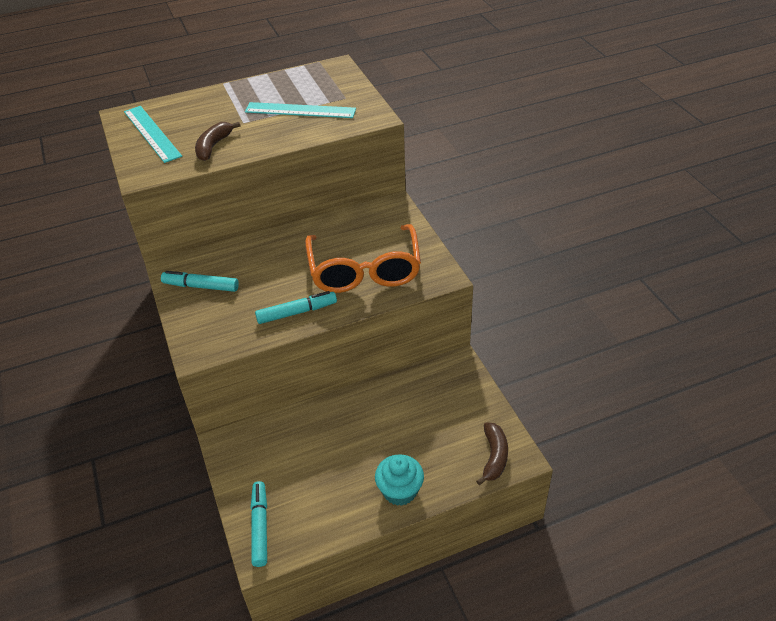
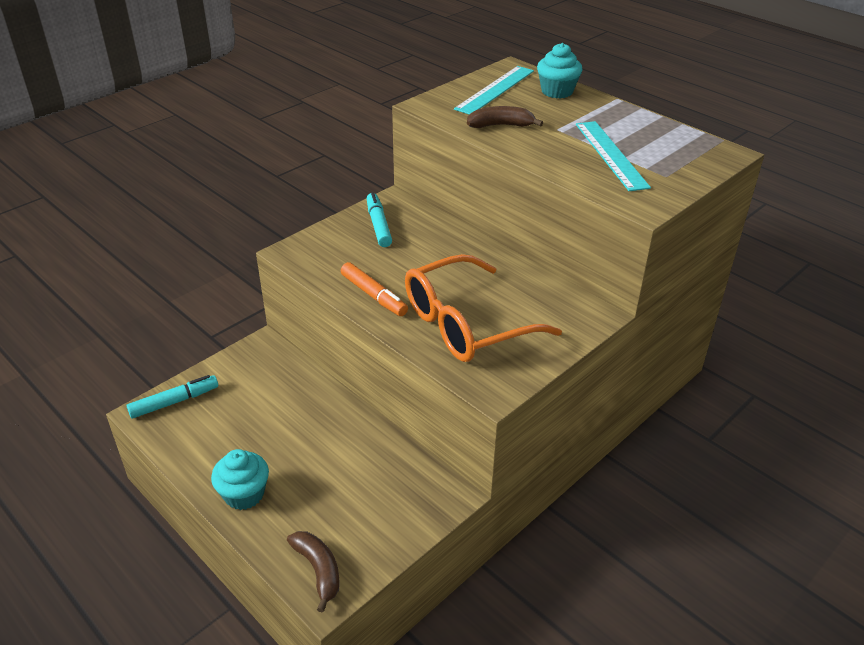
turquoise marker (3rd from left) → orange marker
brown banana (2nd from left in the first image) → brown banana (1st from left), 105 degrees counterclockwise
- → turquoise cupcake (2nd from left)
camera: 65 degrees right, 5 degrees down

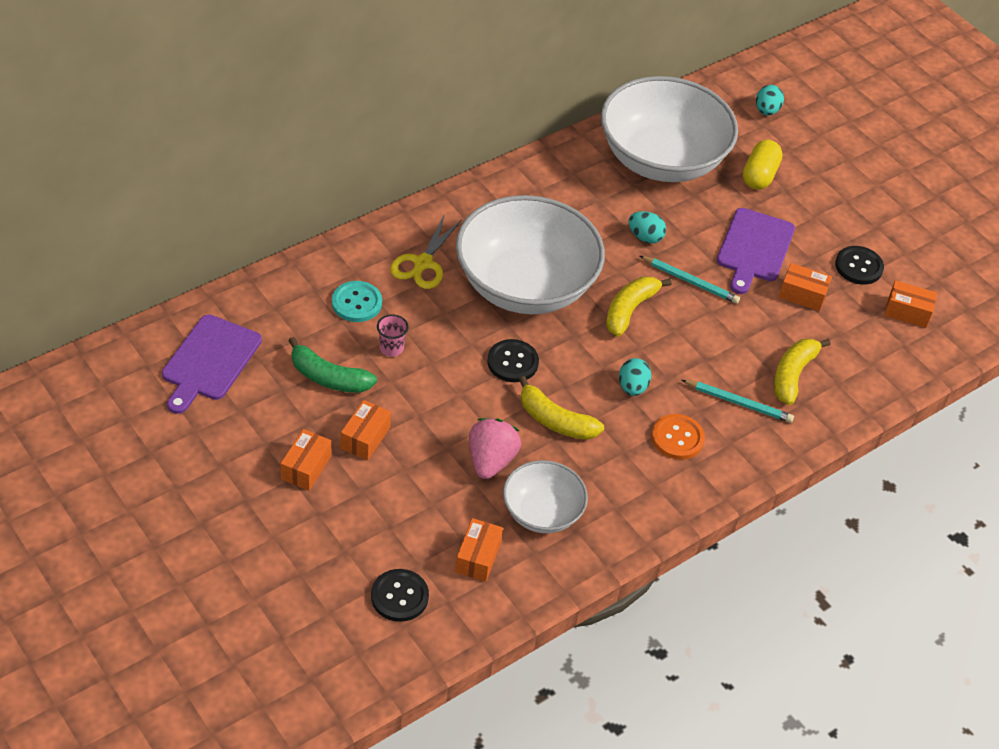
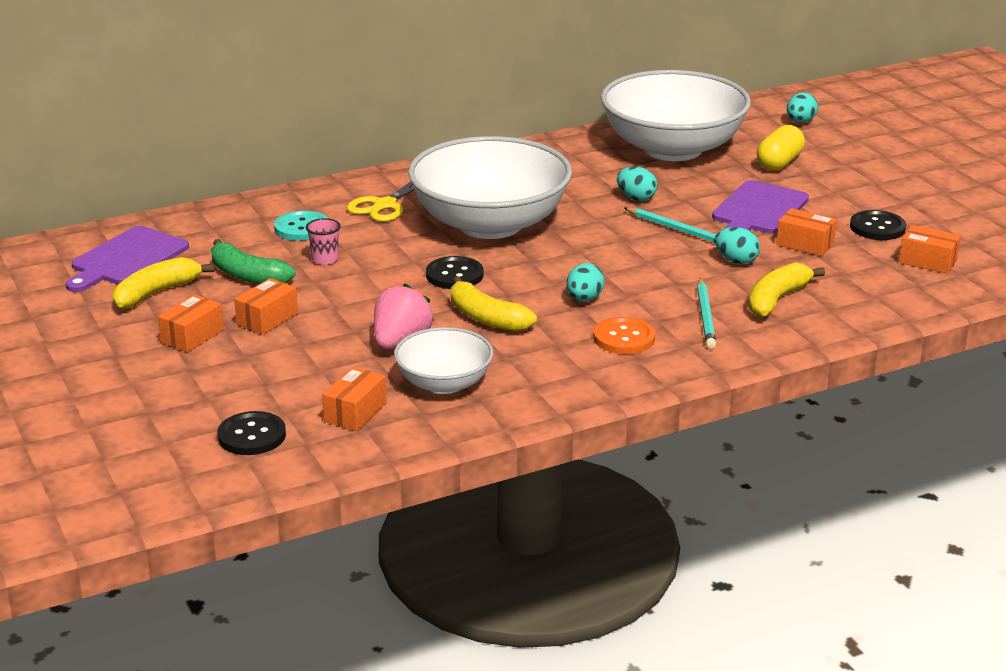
yellow banana (2nd from left in the first image) → yellow banana (1st from left), moved
turquoise pencil (2nd from left), 60 degrees clockwise
- → turquoise egg (3rd from left)
camera: 15 degrees right, 20 degrees down

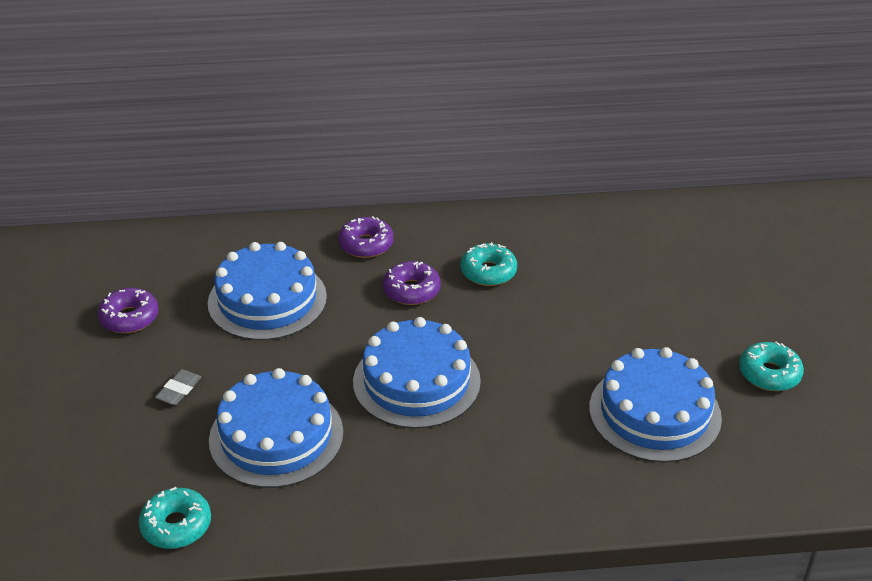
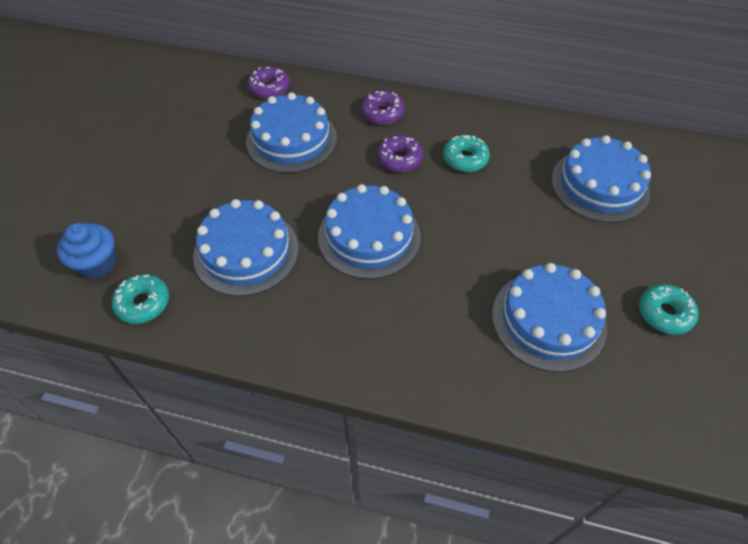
purple donut (1st from left), moved
grey eraser → -
- → blue cake (5th from left)
- → blue cupcake
camera: 20 degrees right, 15 degrees up

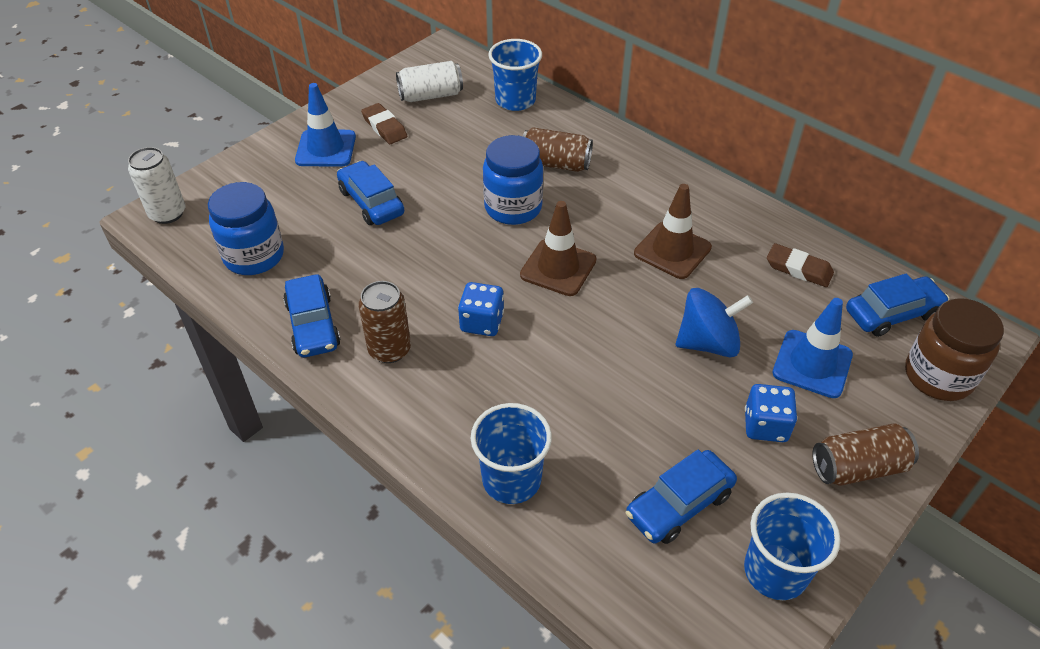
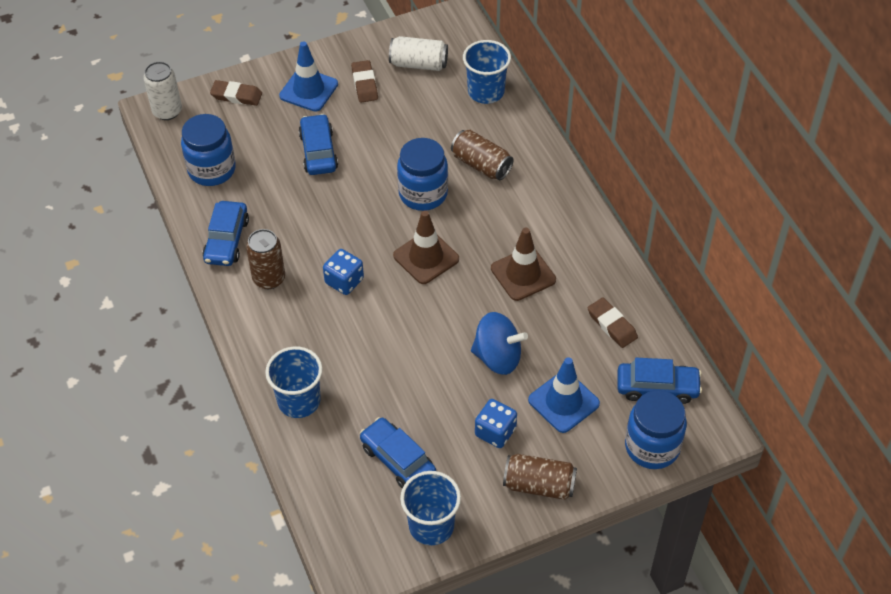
brown jar → blue jar (3rd from left)
blue car (3rd from left), 60 degrees clockwise
- → brown eraser (1st from left)
camera: 25 degrees right, 5 degrees up

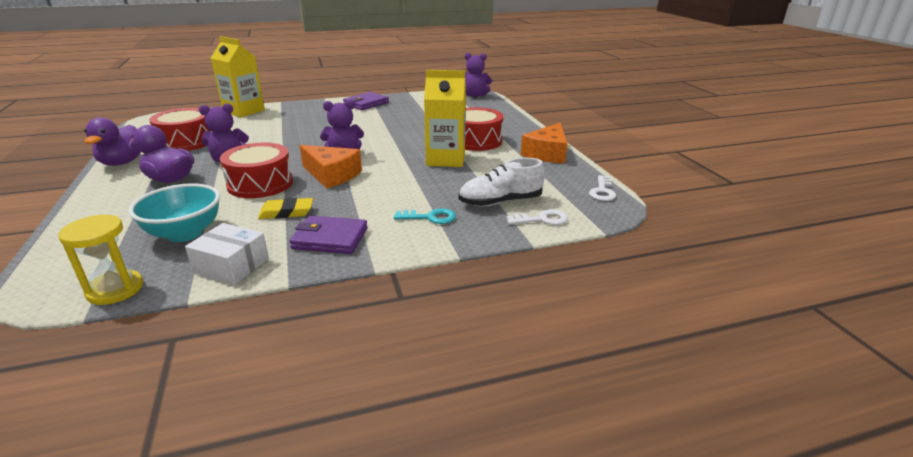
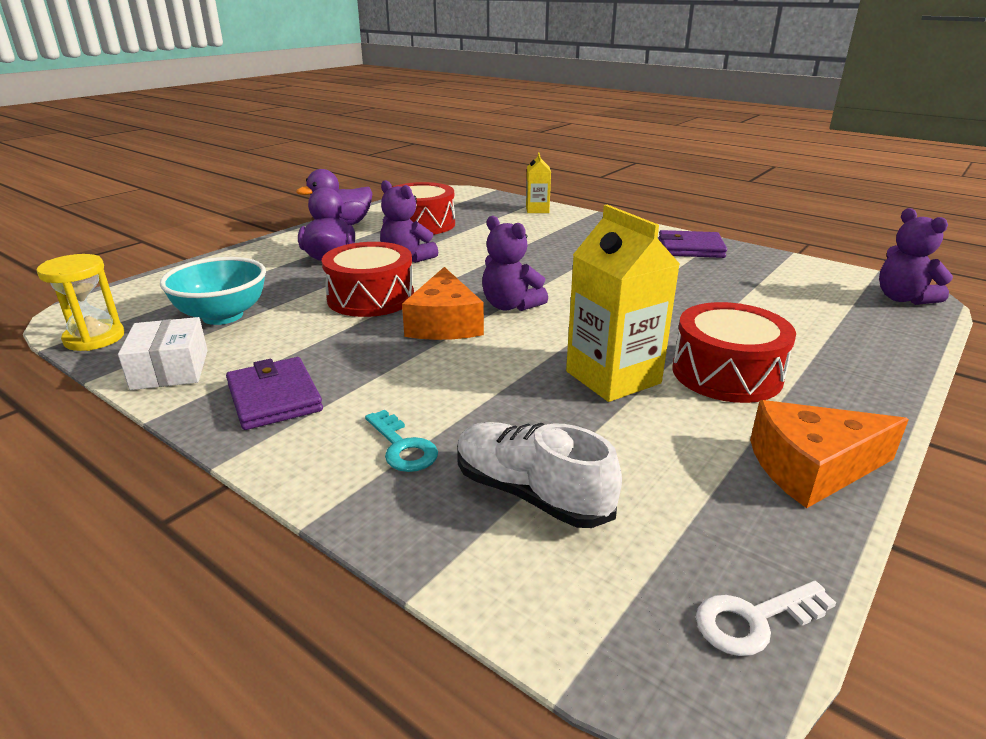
yellow carton (1st from left), x0.56
yellow eraser → -
white key (1st from left) → -
camera: 55 degrees right, 0 degrees up

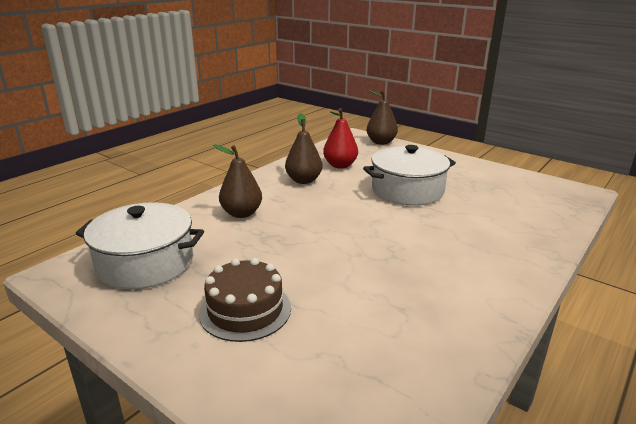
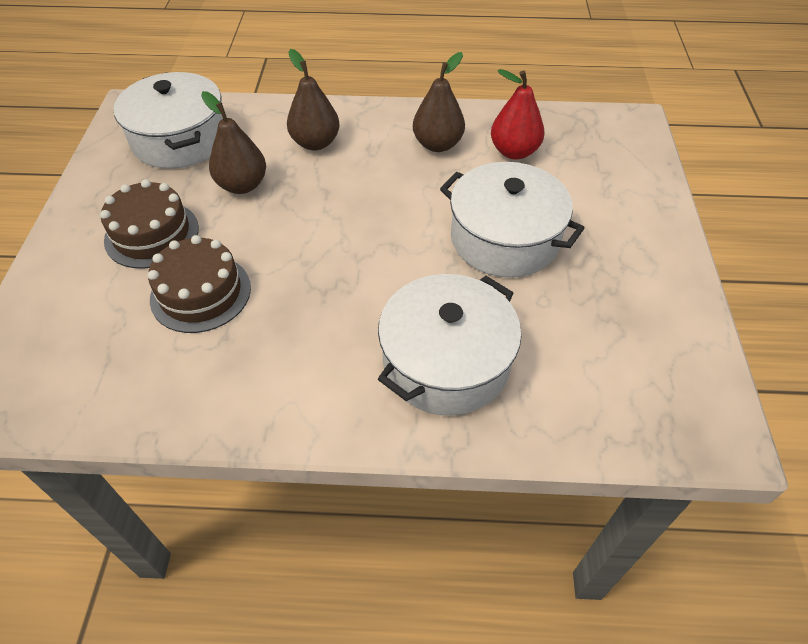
brown pear (3rd from left in the first image) → brown pear (1st from left), moved
- → brown cake (2nd from left)
- → white pot (2nd from left)
camera: 55 degrees right, 25 degrees up

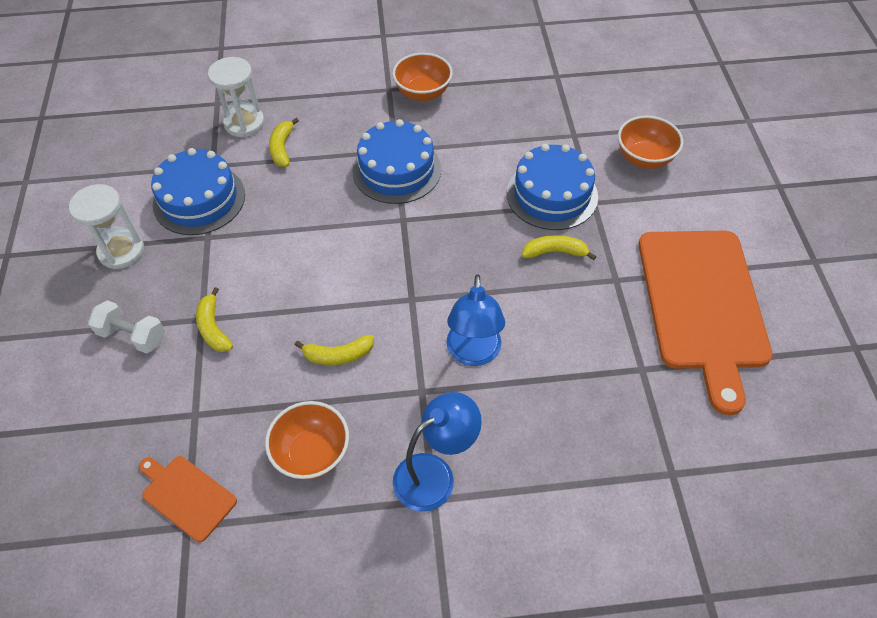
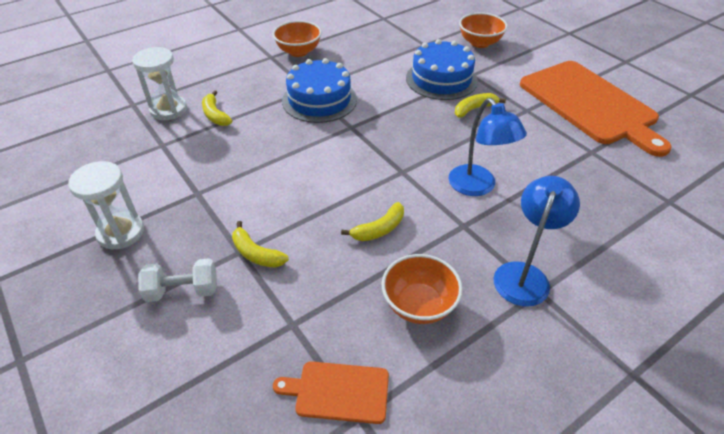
blue cake (1st from left) → -
camera: 30 degrees left, 10 degrees down

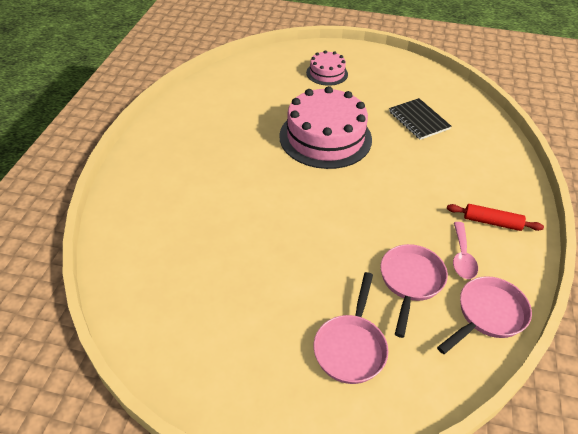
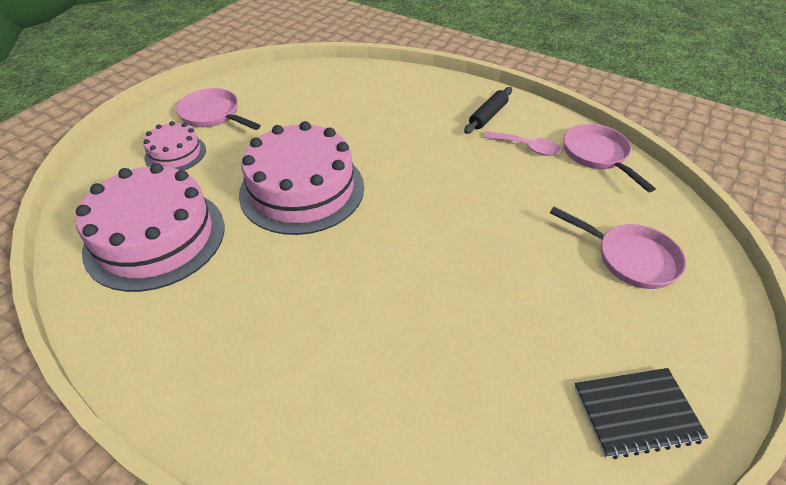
black notebook, moved
red rolling pin → black rolling pin
pink pan (2nd from left in the first image) → pink pan (1st from left), moved
- → pink cake (1st from left)
camera: 70 degrees left, 0 degrees up

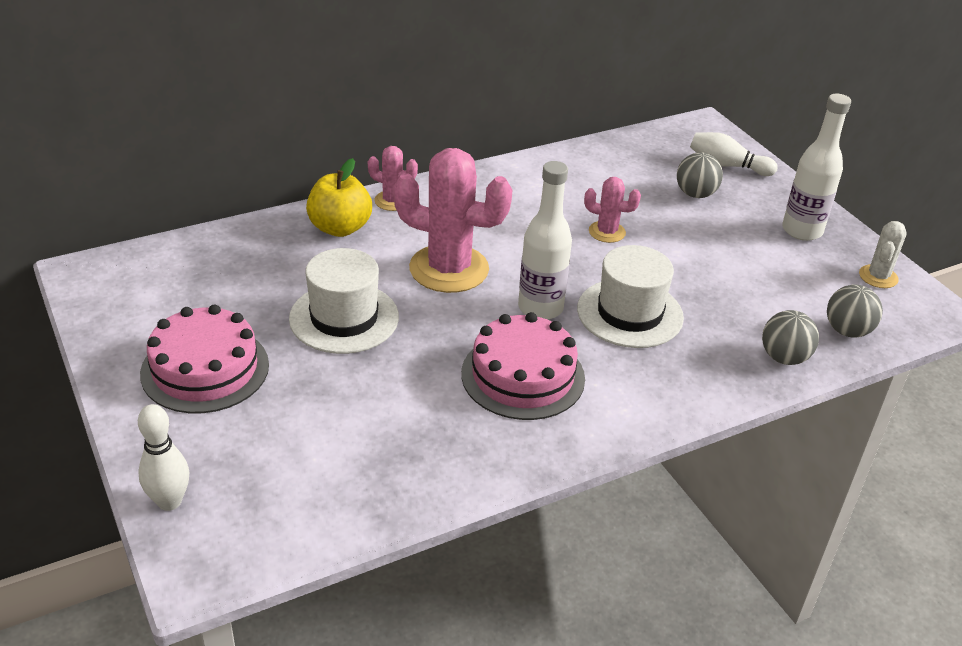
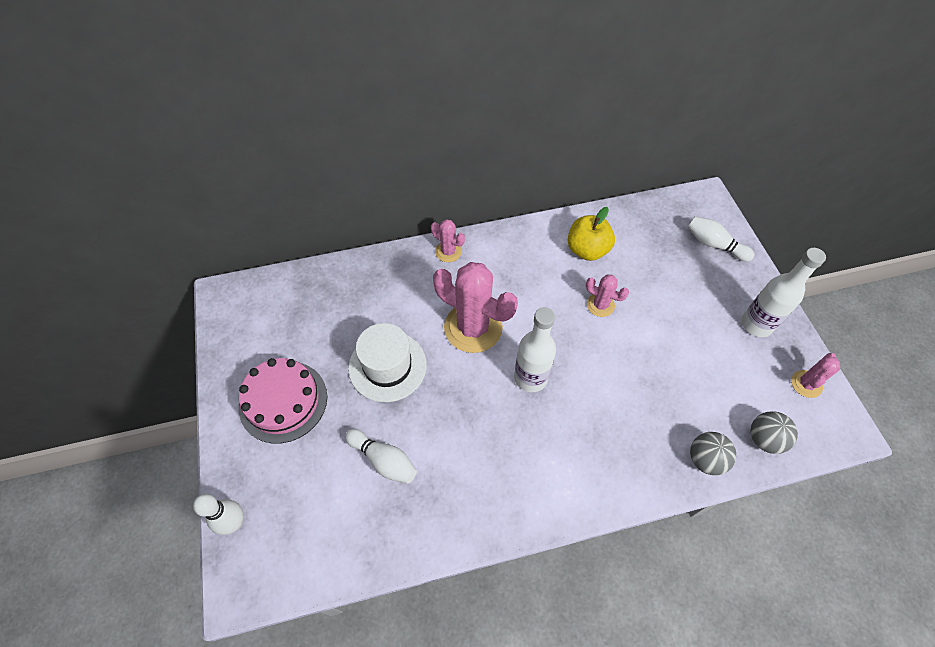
grey ball (1st from left) → -
yellow apple, moved
white cactus → pink cactus (4th from left)
white hat (2nd from left) → -
pink cake (2nd from left) → -
- → white bowling pin (2nd from left)
camera: 15 degrees right, 20 degrees up

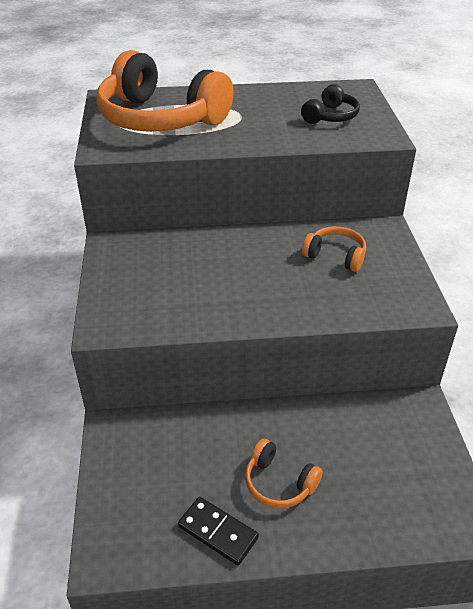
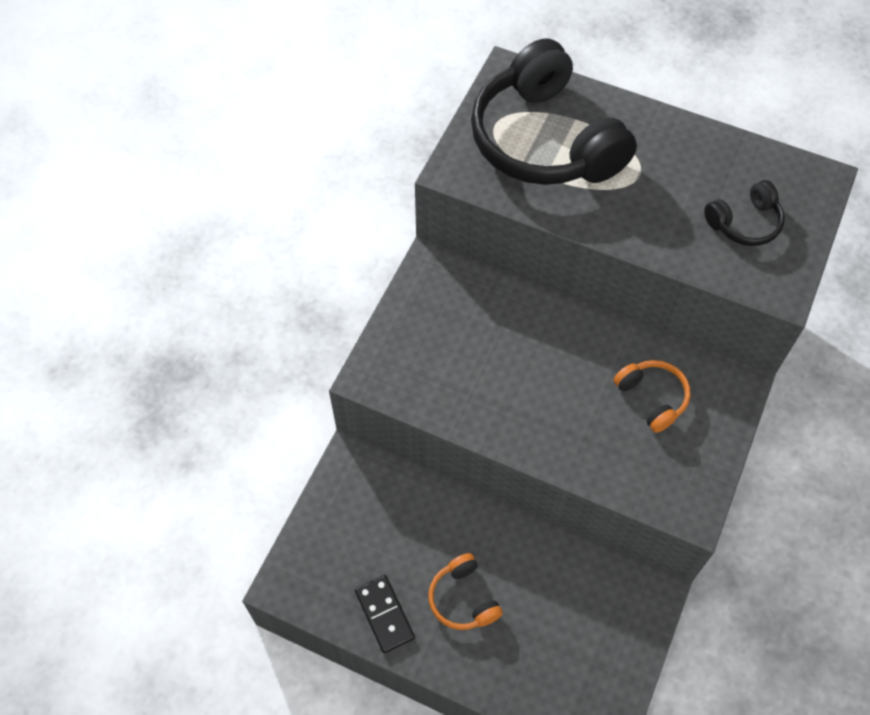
orange headphones (1st from left) → black headphones (1st from left)
camera: 30 degrees right, 20 degrees up

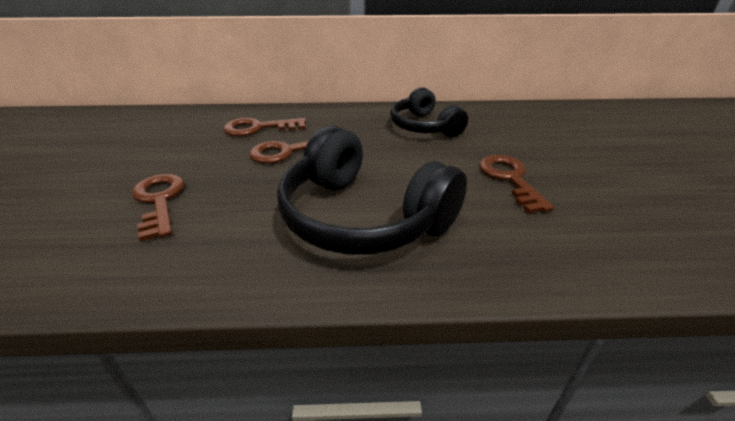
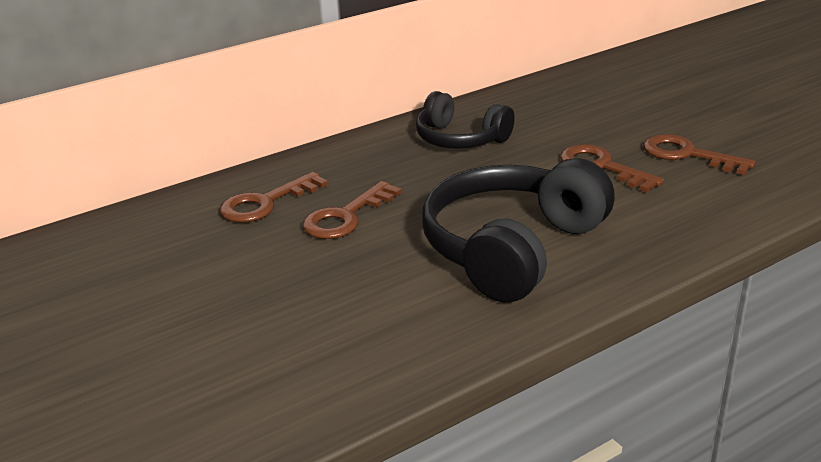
black headphones (1st from left in the first image) → black headphones (2nd from left), 120 degrees clockwise
brown key (1st from left in the first image) → brown key (4th from left), moved
camera: 30 degrees left, 5 degrees down

